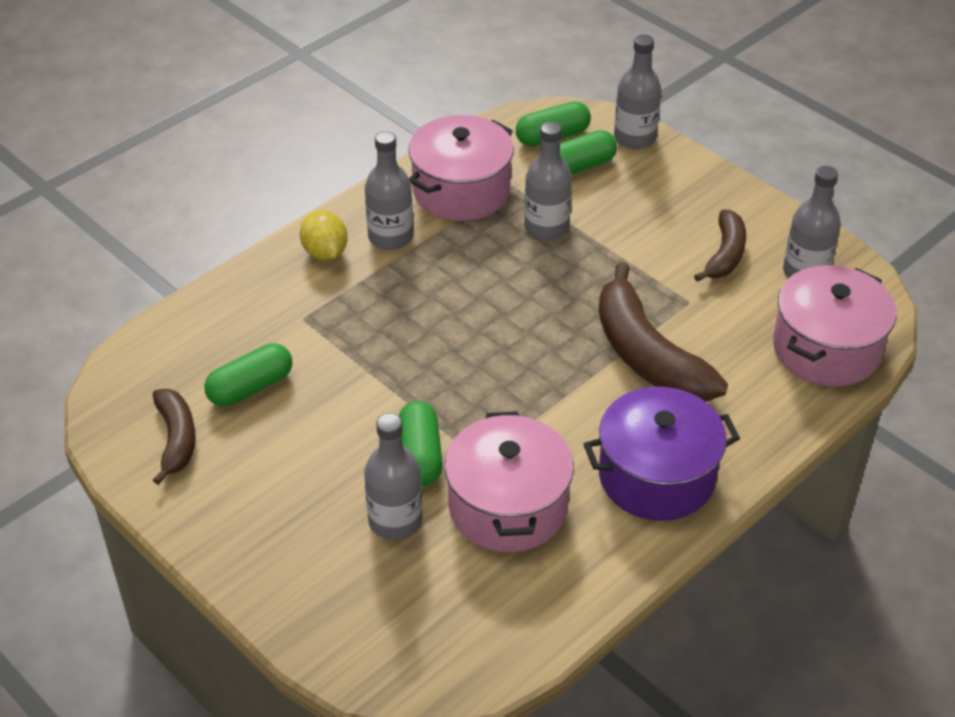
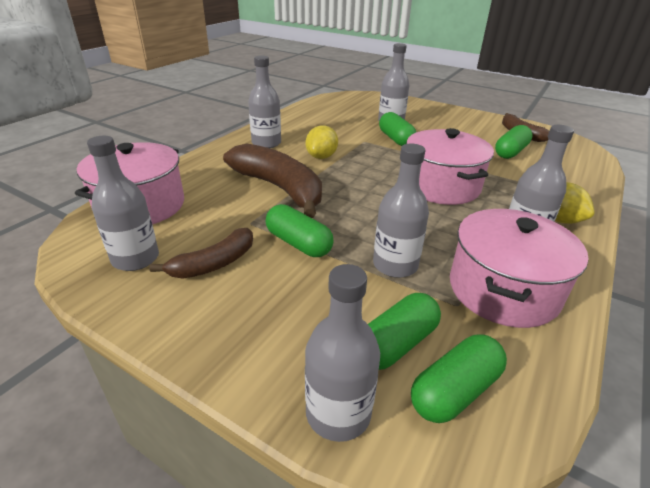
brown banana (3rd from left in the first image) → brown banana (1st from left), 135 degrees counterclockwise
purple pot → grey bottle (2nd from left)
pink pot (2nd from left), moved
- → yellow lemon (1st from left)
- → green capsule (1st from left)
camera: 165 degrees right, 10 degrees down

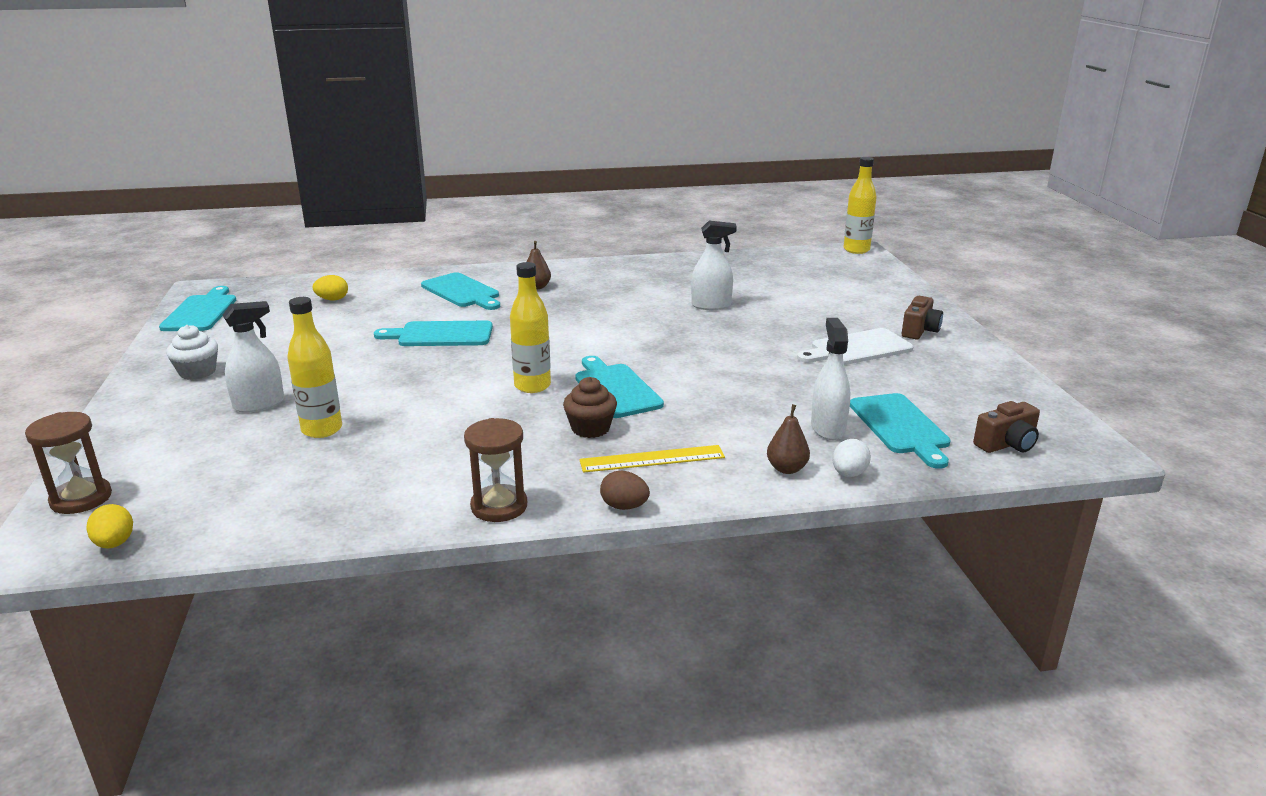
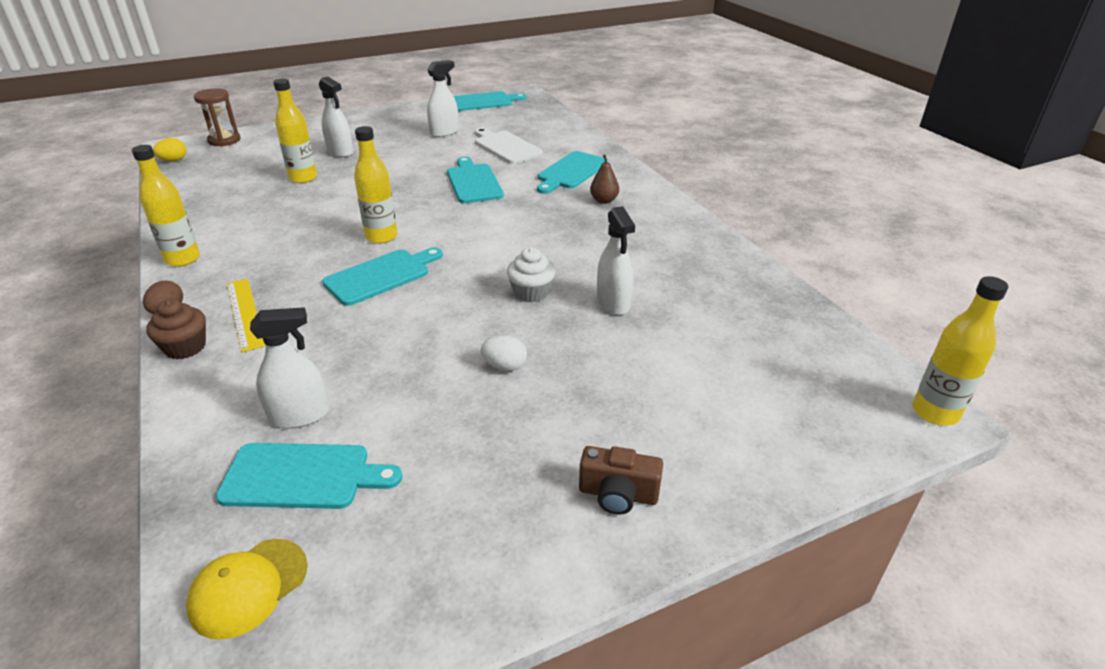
yellow egg (2nd from left) → -
white cupcake, moved
white cutting board, moved
brown cupcake, moved
turquoise cutting board (5th from left in the first image) → turquoise cutting board (1st from left), 150 degrees counterclockwise
brown camera (2nd from left) → yellow cap
brown pear (2nd from left) → -
brown hourglass (2nd from left) → yellow bottle (1st from left)
white egg, moved
- → white spray bottle (3rd from left)
camera: 75 degrees right, 10 degrees up

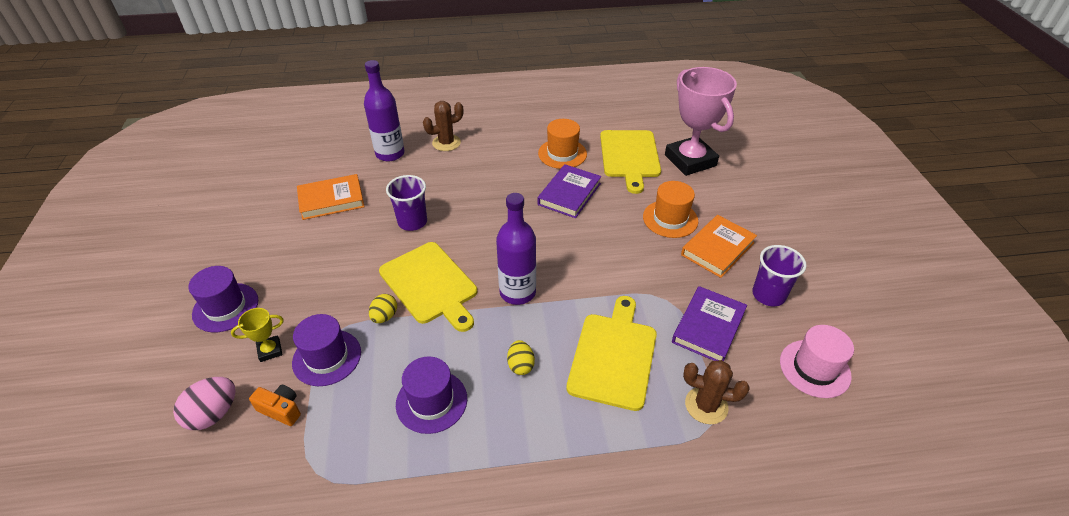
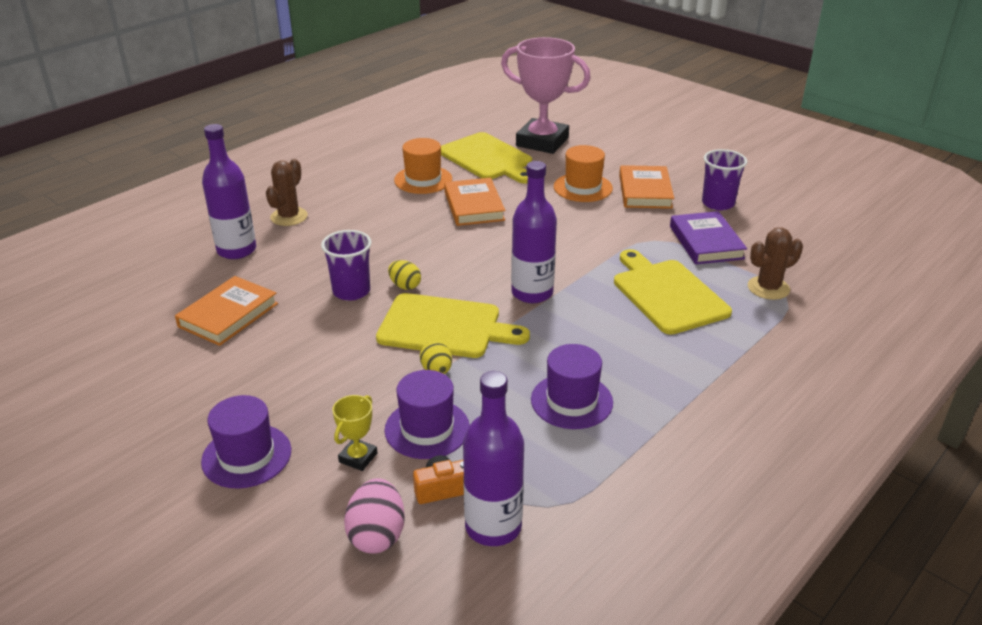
purple book (1st from left) → orange book (2nd from left)
pink hat → -
yellow egg (2nd from left in the first image) → yellow egg (1st from left), moved
- → purple bottle (2nd from left)
camera: 40 degrees left, 10 degrees down

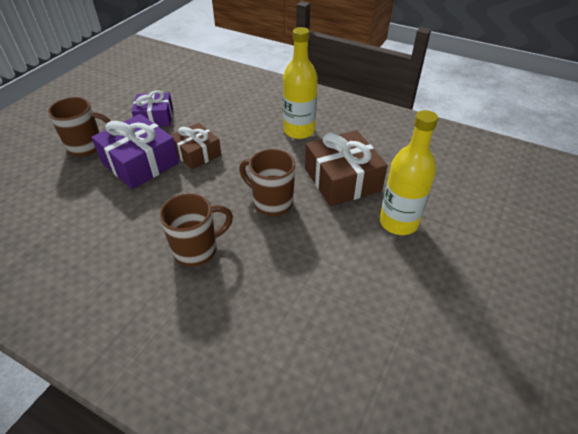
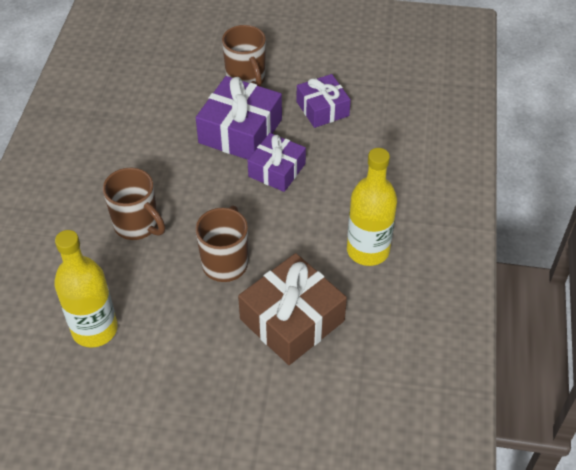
yellow bottle (2nd from left in the first image) → yellow bottle (1st from left), moved
brown gift (1st from left) → purple gift (2nd from left)
camera: 70 degrees right, 5 degrees up

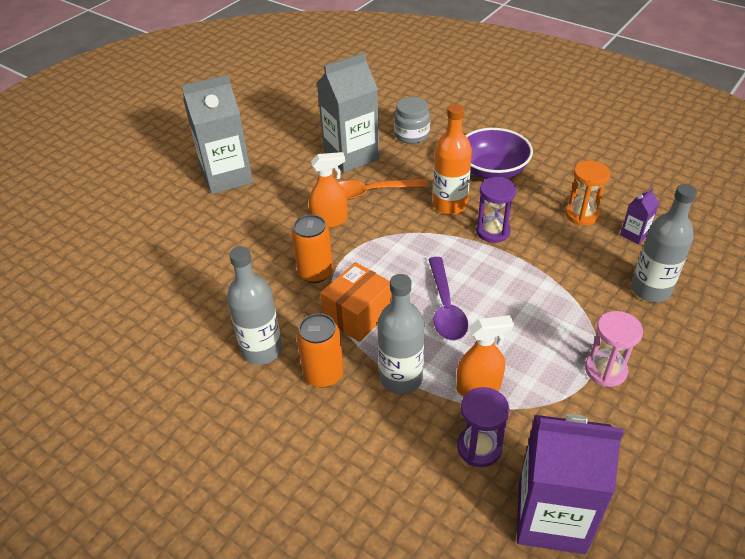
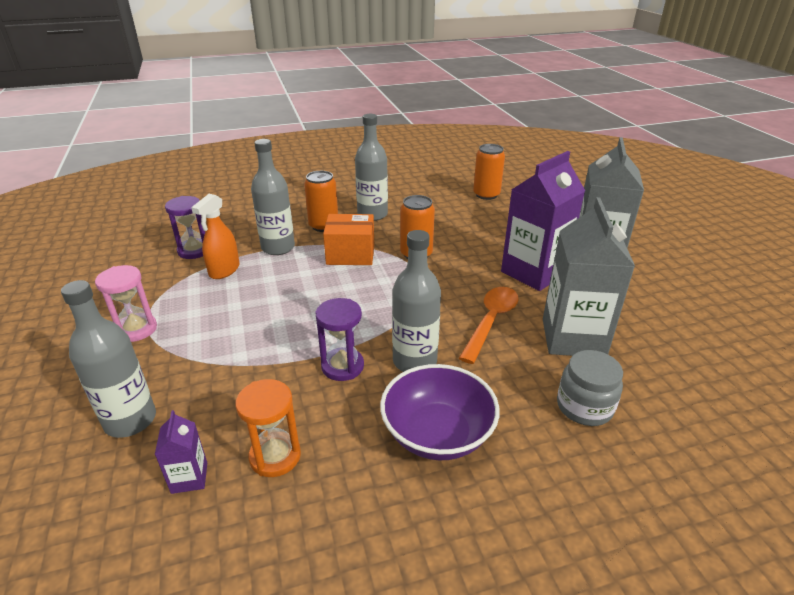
orange bottle → grey bottle (4th from left)
orange spray bottle (1st from left) → -
purple spoon → -
orange box, 75 degrees counterclockwise
purple carton (1st from left in the first image) → purple carton (2nd from left), moved
- → orange can (3rd from left)
camera: 125 degrees right, 10 degrees down

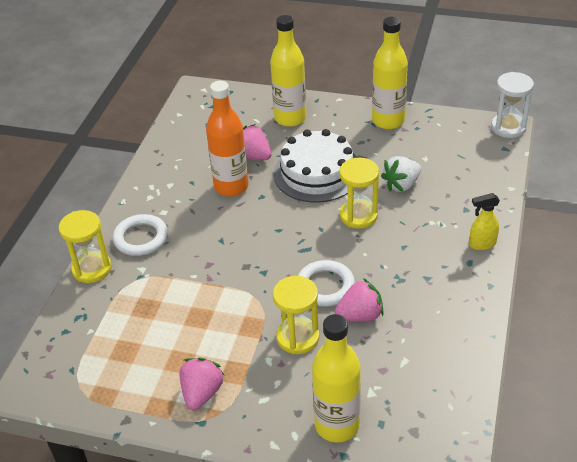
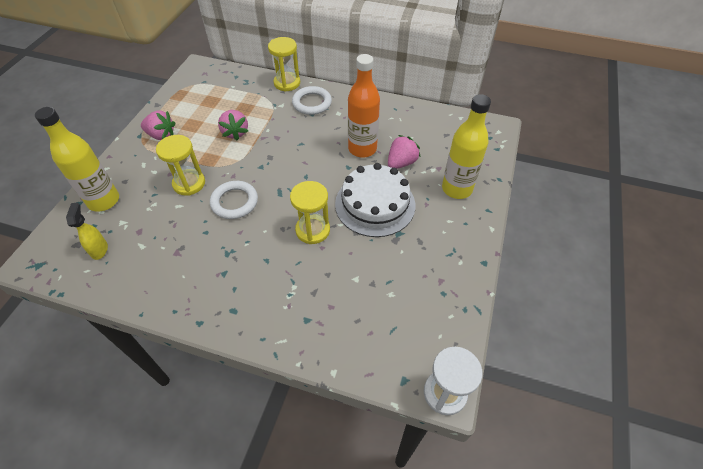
yellow bottle (3rd from left) → -
white strawberry → -
yellow spray bottle, moved
pink strawberry (3rd from left in the first image) → pink strawberry (2nd from left), moved
camera: 90 degrees right, 10 degrees up

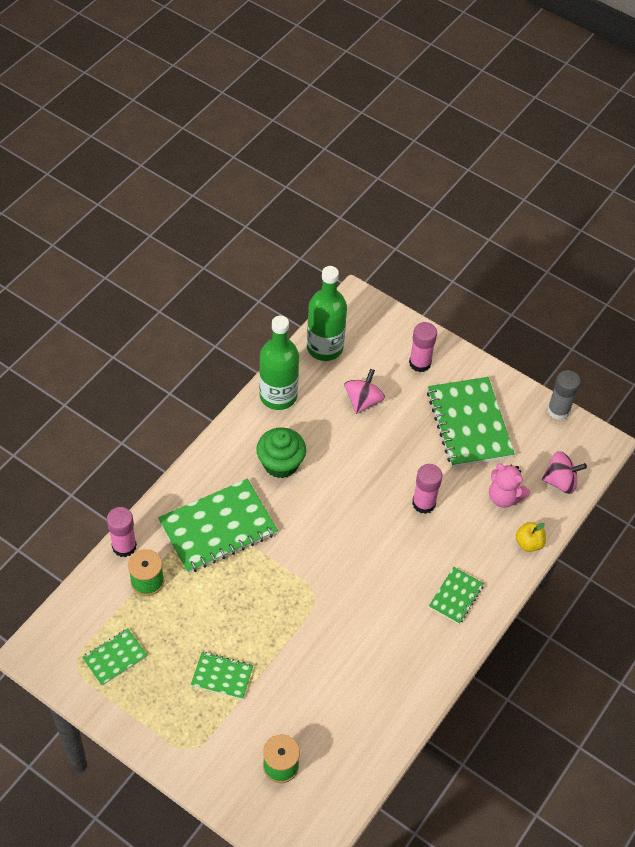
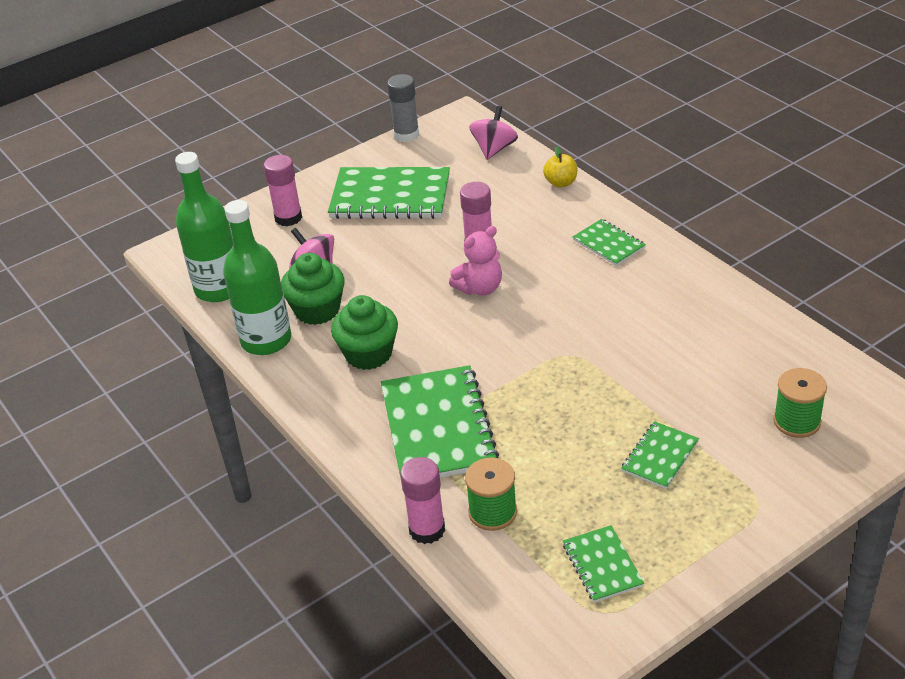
pink teddy bear, moved
- → green cupcake (1st from left)
camera: 65 degrees left, 15 degrees down

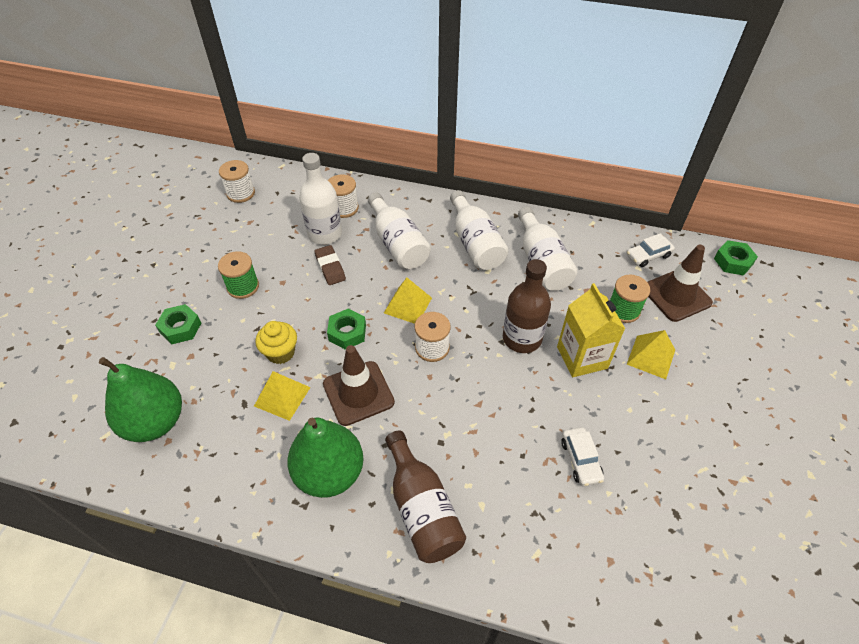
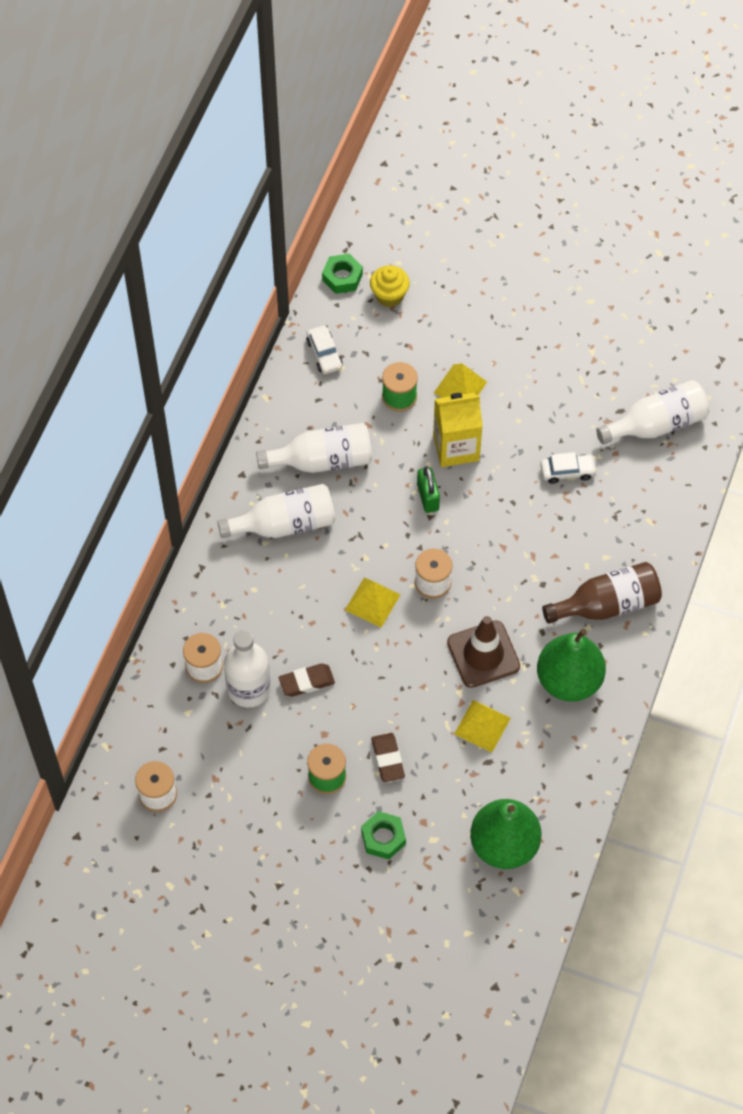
white bottle (2nd from left in the first image) → white bottle (4th from left), moved
brown traffic cone (2nd from left) → -
brown bottle (2nd from left) → green padlock
green nut (2nd from left) → -
yellow cupcake, moved
- → brown eraser (2nd from left)
camera: 85 degrees left, 10 degrees up

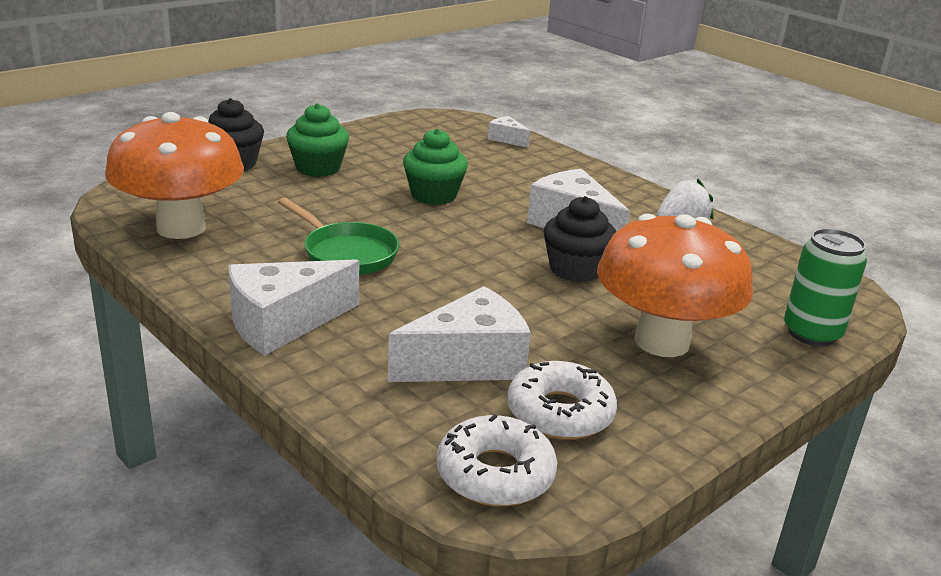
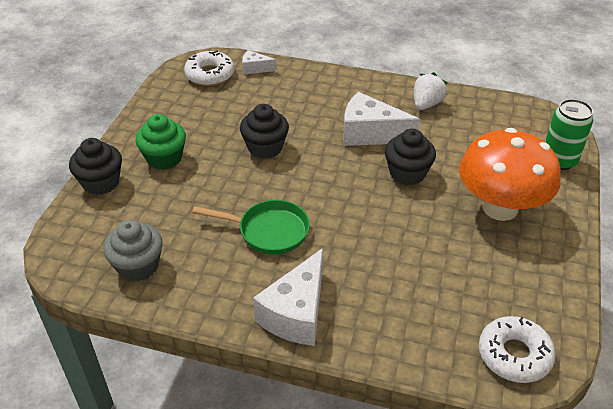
orange mushroom (1st from left) → grey cupcake
green cupcake (2nd from left) → black cupcake (2nd from left)
white cheese (2nd from left) → -
white donut (2nd from left in the first image) → white donut (1st from left), moved
camera: 30 degrees left, 15 degrees up

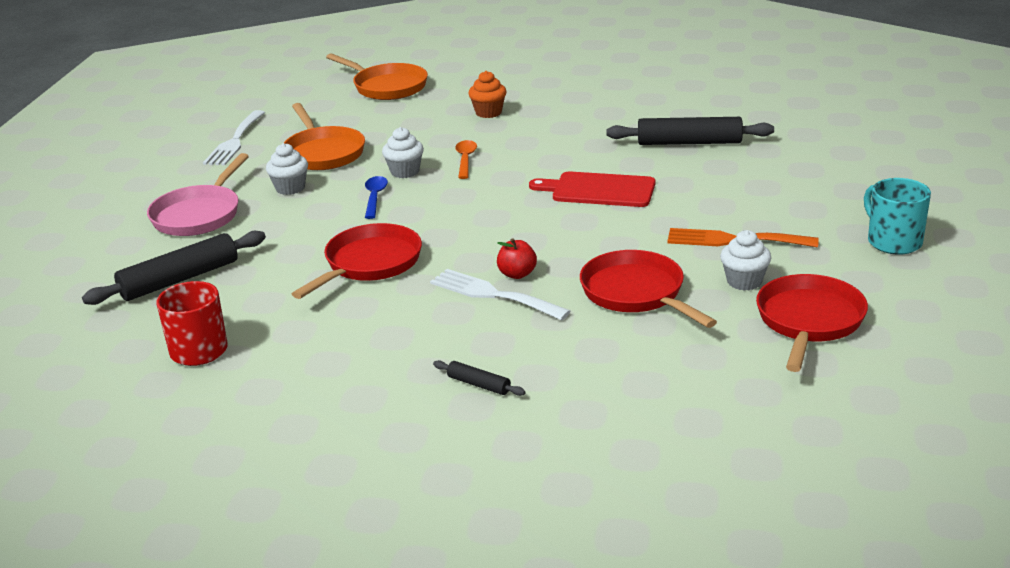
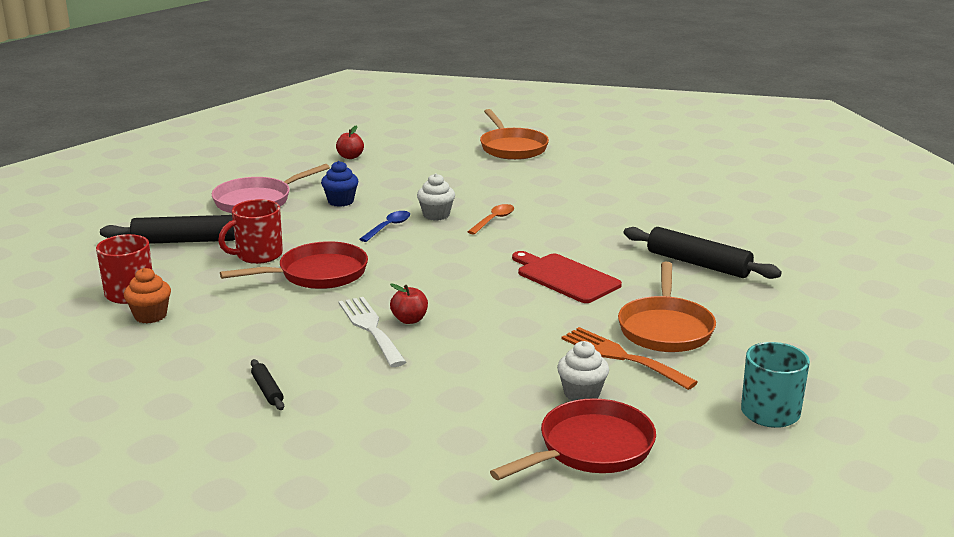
orange cupcake, moved
orange pan (1st from left in the first image) → orange pan (2nd from left), moved
white fork (1st from left) → red apple (1st from left)
white cupcake (1st from left) → blue cupcake
red pan (2nd from left) → -
- → red mug (2nd from left)
camera: 30 degrees right, 5 degrees down

